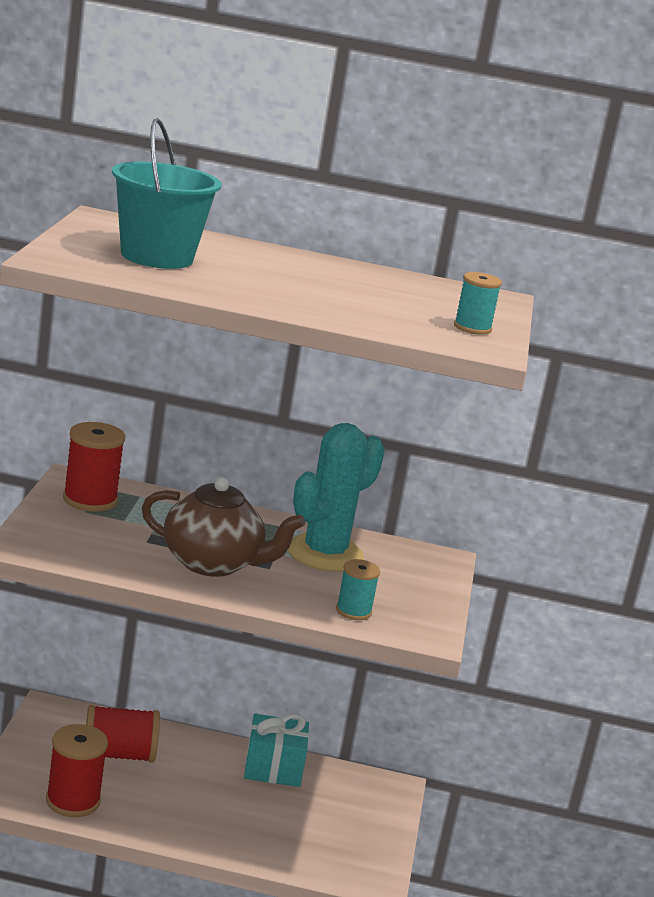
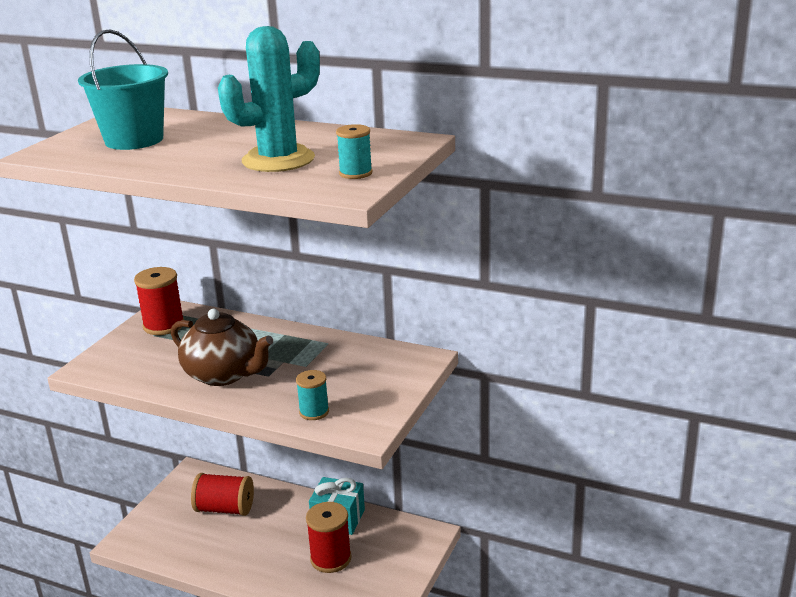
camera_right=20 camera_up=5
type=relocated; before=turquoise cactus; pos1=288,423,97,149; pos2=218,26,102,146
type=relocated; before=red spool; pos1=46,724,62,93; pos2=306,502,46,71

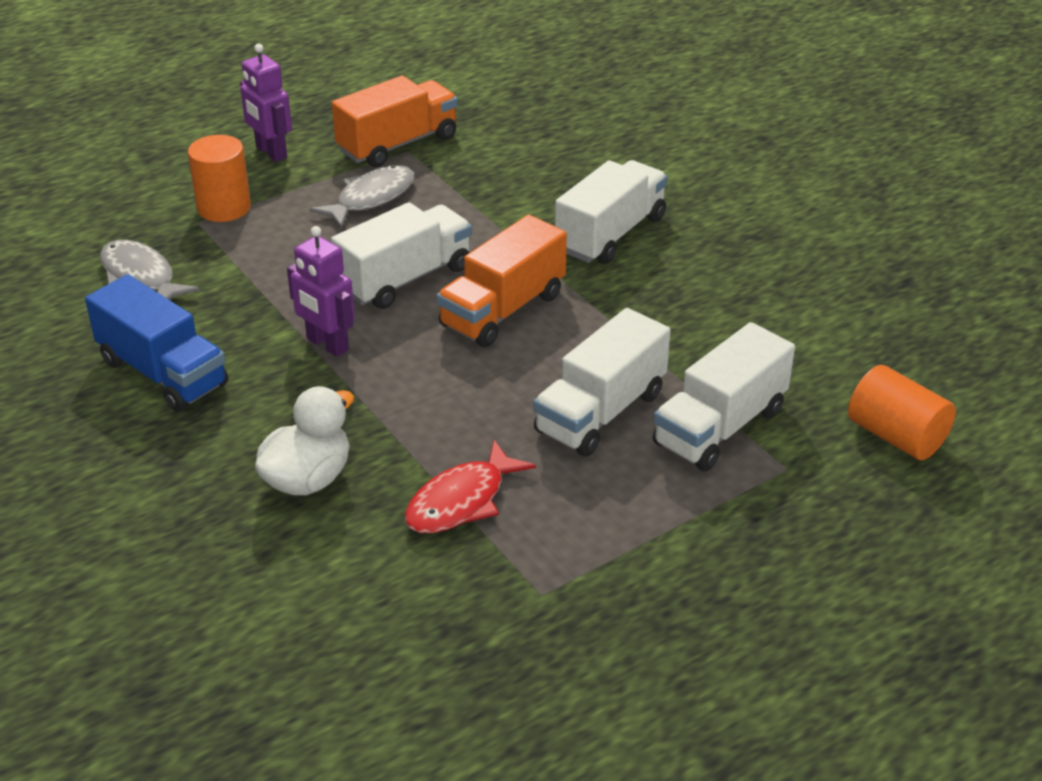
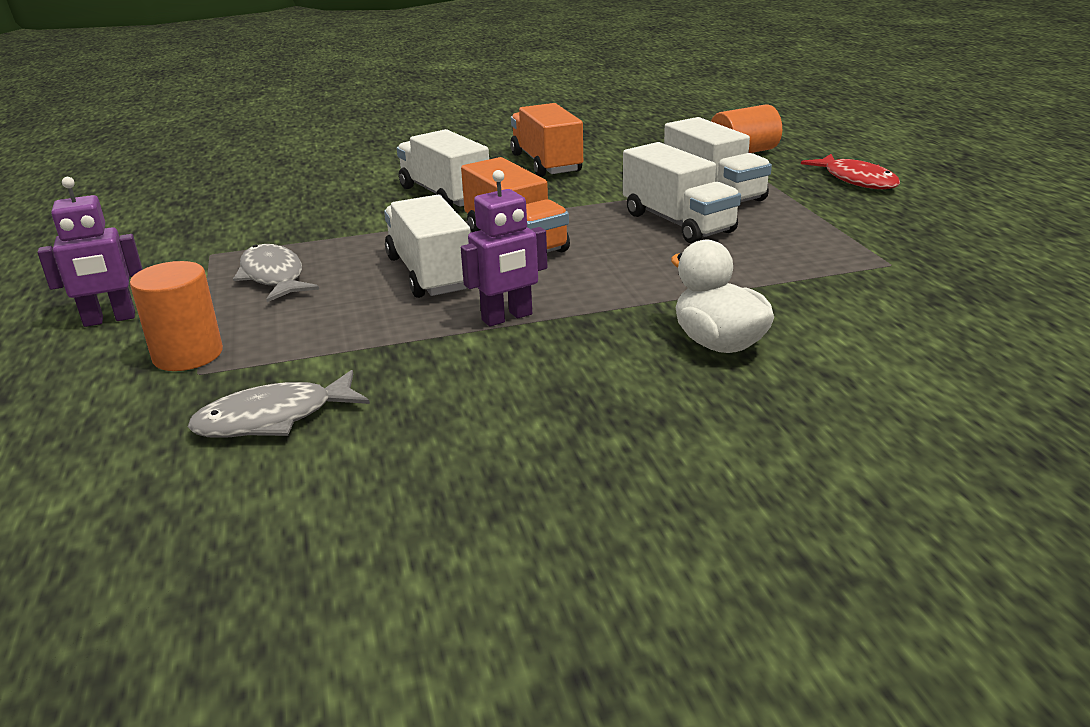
camera_right=-70 camera_up=-10
type=relocated; before=orange truck; pos1=332,76,126,91; pos2=510,103,73,74
type=relocated; before=red fish; pos1=405,440,131,93; pos2=801,154,99,35
type=missing; before=blue truck; pos1=85,274,143,138

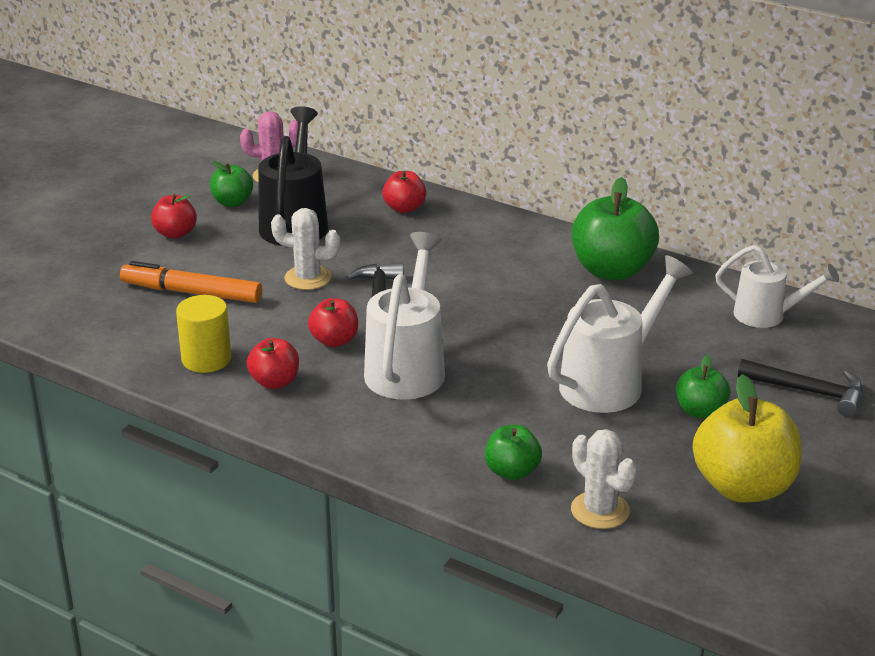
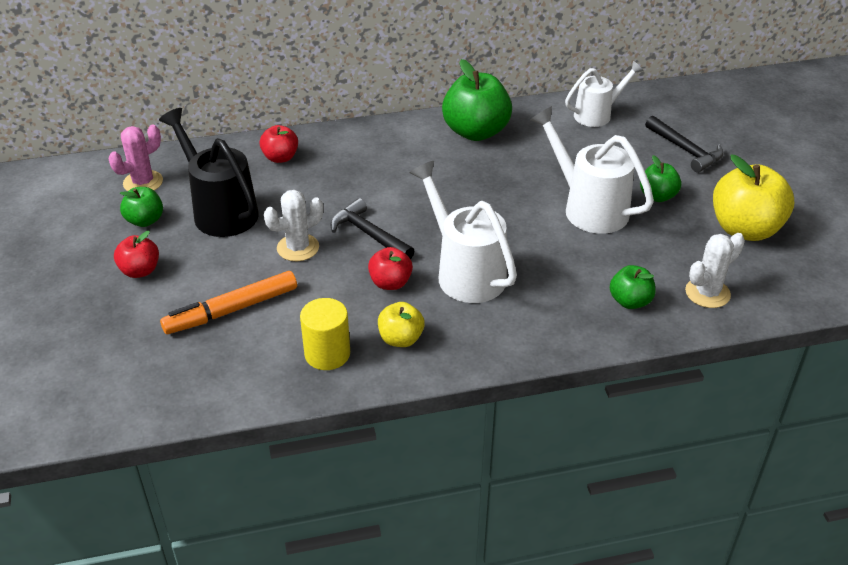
camera_right=-45 camera_up=10
type=colour; before=red apple; after=yellow apple; pos1=247,338,52,51; pos2=378,302,47,45
type=spun; before=white watering can; pos1=547,255,146,158; pos2=530,106,124,128; turn=-45
type=spun; before=black hammer; pos1=738,359,125,58; pos2=645,116,79,57; turn=75
type=spun; before=white cactus; pos1=571,429,66,100; pos2=685,233,60,75; turn=-45

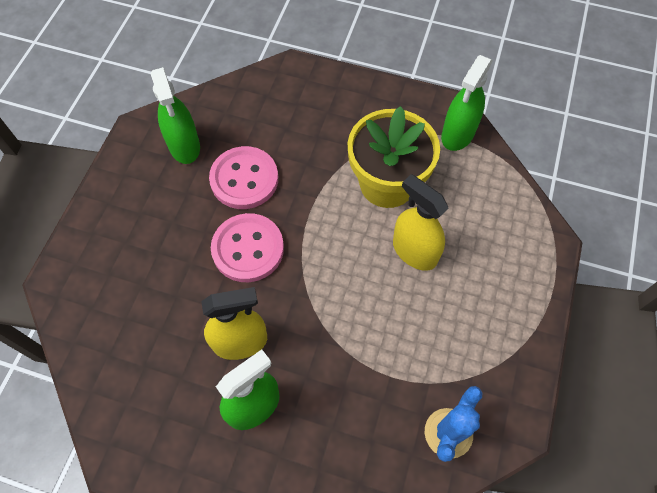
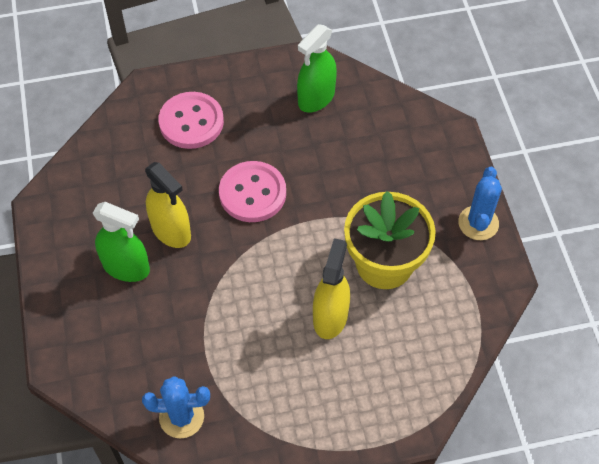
camera_right=60 camera_up=-5
type=relocated; before=pink button; pos1=209,146,69,63; pos2=159,92,65,57
type=appeared; after=blue cactus; pos2=458,167,44,73
type=missing; before=green spray bottle; pos1=441,55,52,96

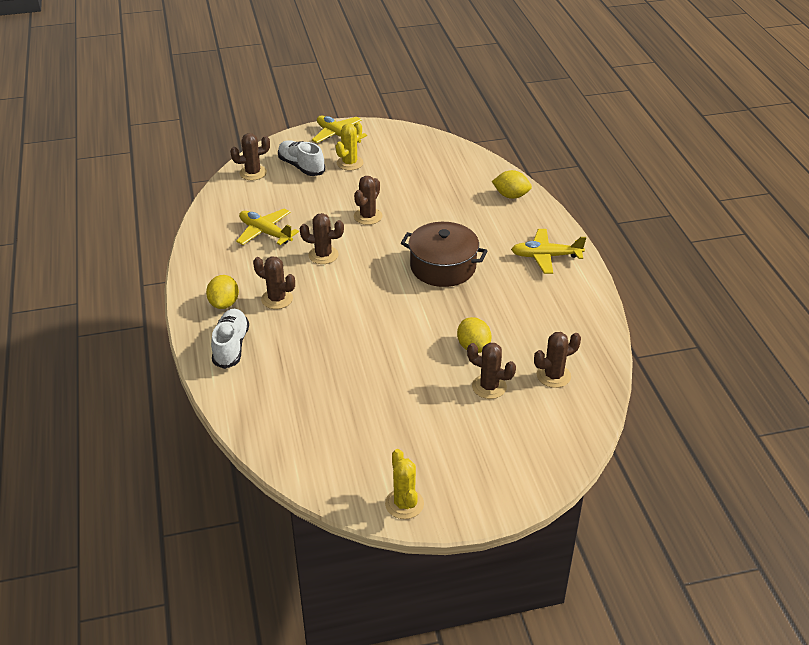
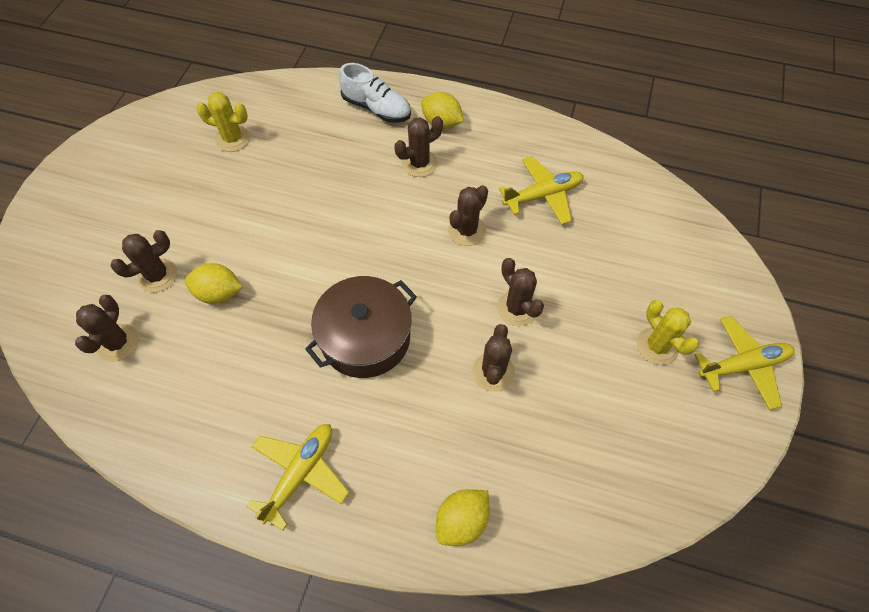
camera_right=120 camera_up=20
type=relocated; before=yellow cactus; pos1=385,449,39,70; pos2=196,92,54,60
type=relocated; before=brown cactus; pos1=230,133,40,47; pos2=472,324,43,68
type=missing; before=white shoe; pos1=278,140,47,36

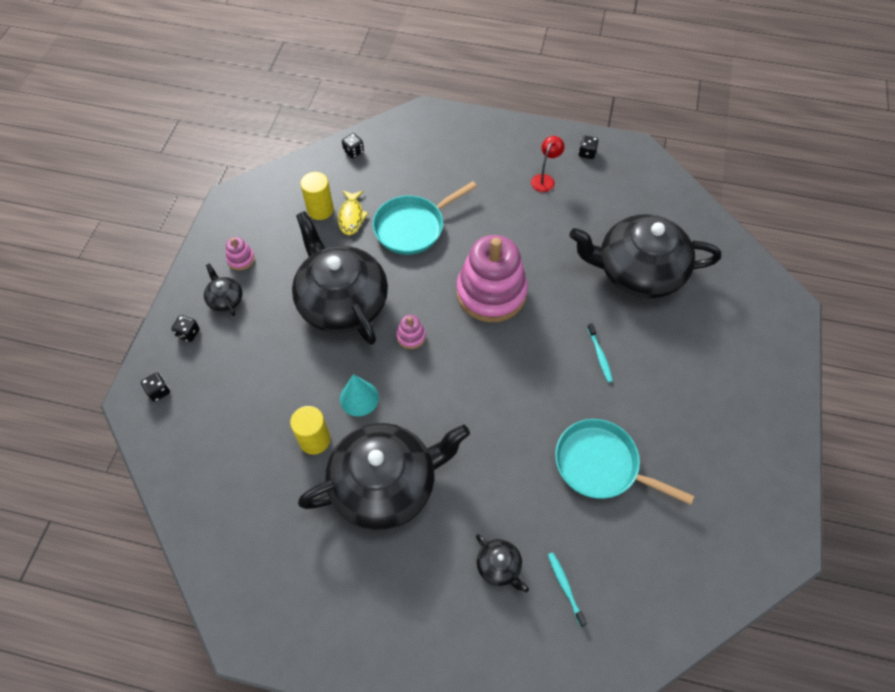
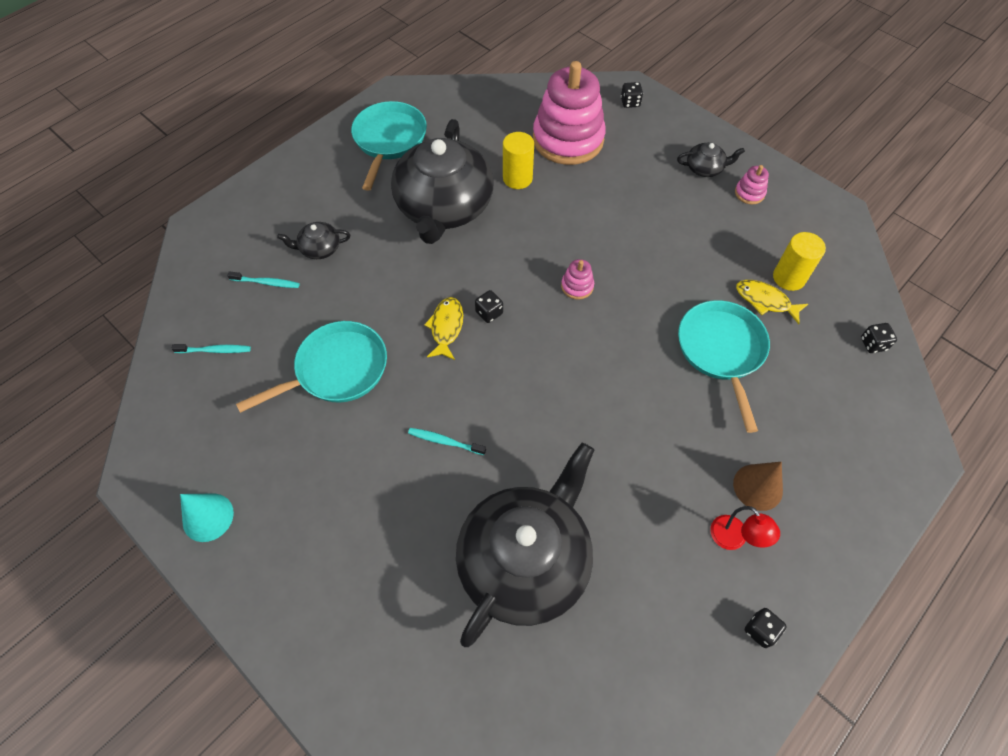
camera_right=120 camera_up=0
type=appeared; after=turquoise toothbrush; pos2=171,344,80,9
type=relocated; before=turquoise cone; pos1=340,374,39,42; pos2=180,494,54,48
type=appeared; after=turquoise pan; pos2=351,101,76,90
type=appeared; after=yellow fish; pos2=424,297,39,63
type=relocated; before=black dice; pos1=171,315,29,27; pos2=475,290,28,33
type=relocated; before=pink stacking toy; pos1=456,235,72,87; pos2=533,61,73,104
type=appeared; after=brown cone; pos2=733,462,50,49
type=missing; before=black teapot; pos1=292,211,96,134

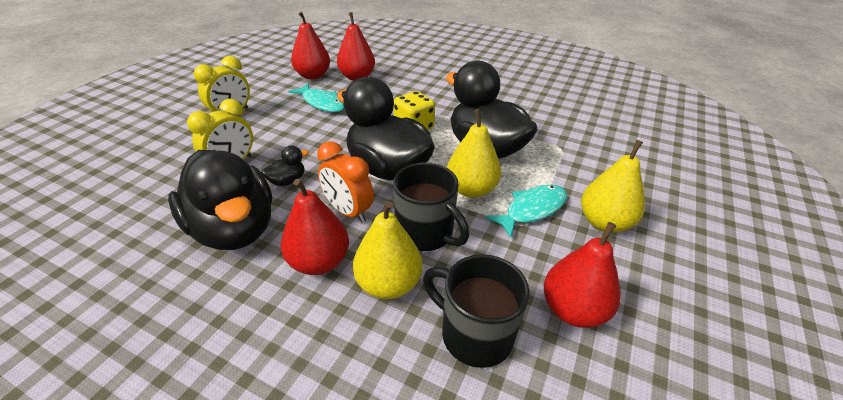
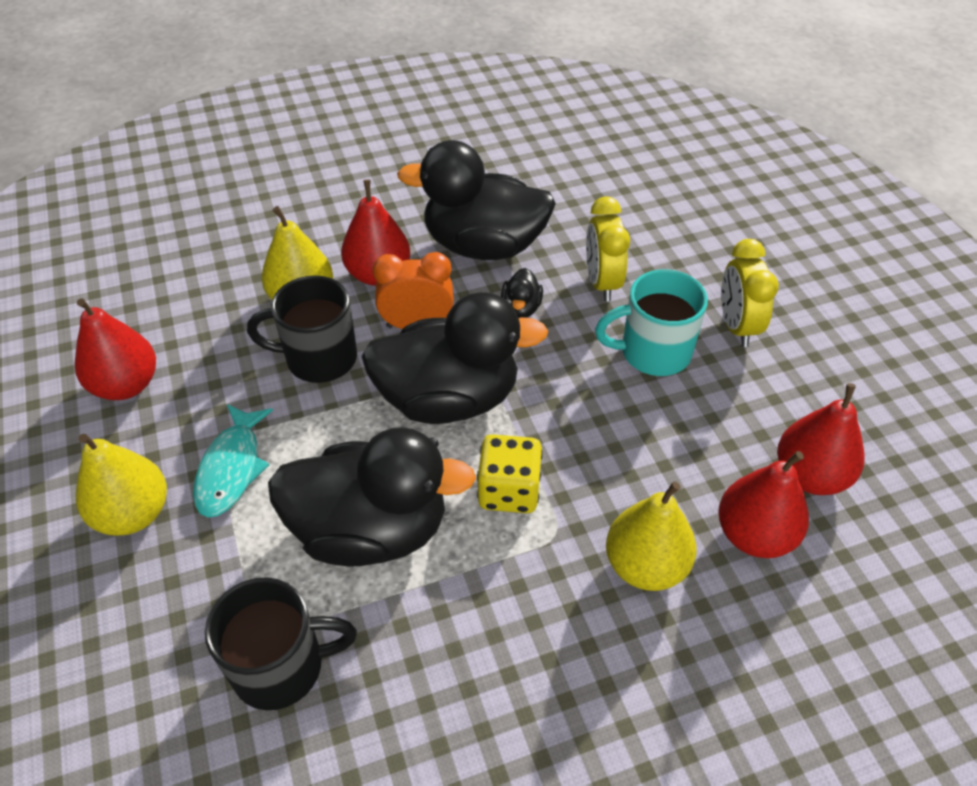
camera_right=135 camera_up=10
type=relocated; before=black mug; pos1=423,254,107,114; pos2=205,577,152,133
type=appeared; after=turquoise mug; pos2=595,269,113,107
type=relocated; before=yellow pear; pos1=447,109,54,89; pos2=606,481,91,110
type=missing; before=turquoise fish; pos1=288,83,56,29

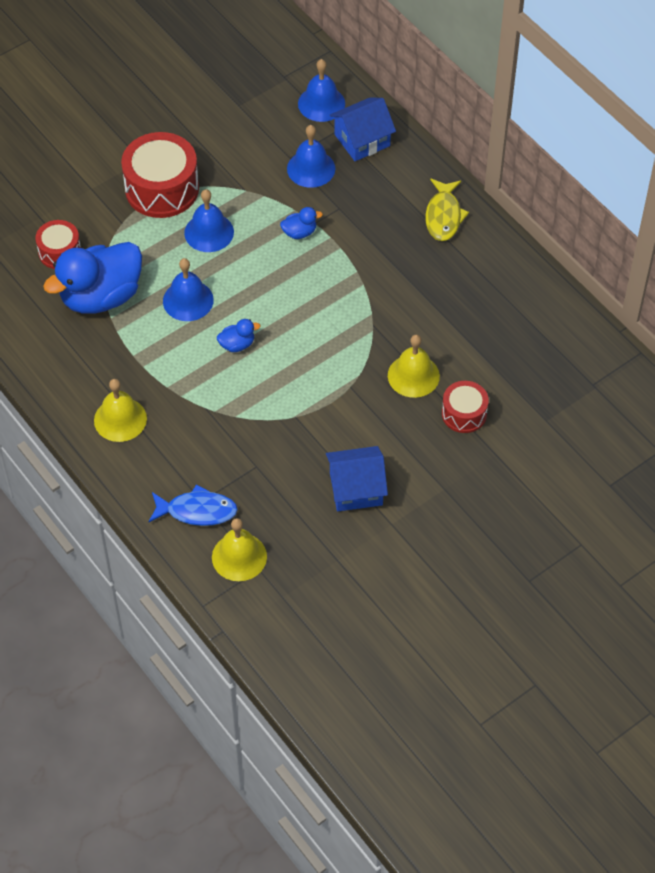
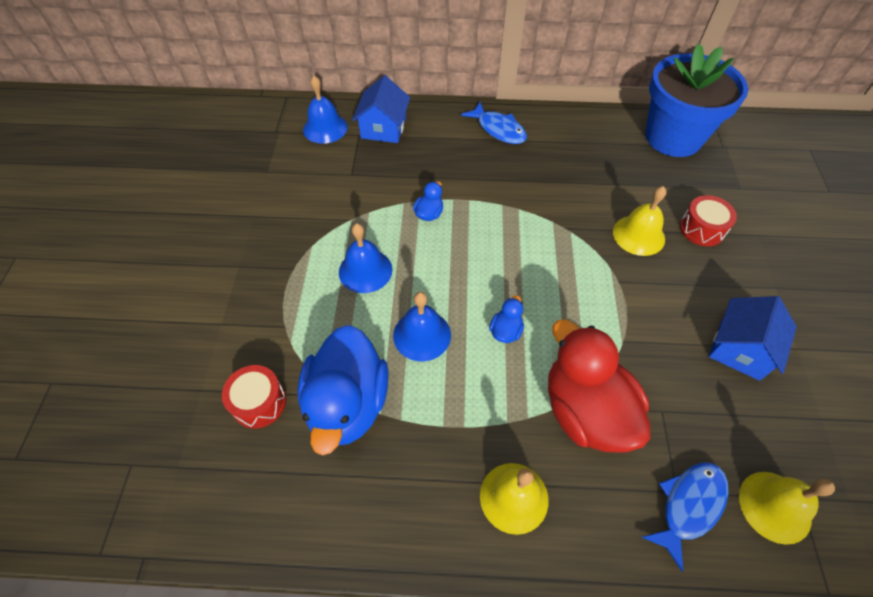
camera_right=-50 camera_up=0
type=colour; before=yellow fish; after=blue fish; pos1=425,179,44,62; pos2=461,102,66,42
type=appeared; after=red duck; pos2=548,319,102,134
type=appeared; after=blue flower pot; pos2=646,44,102,113
type=missing; before=red drum; pos1=121,132,78,86
type=missing; before=blue bell; pos1=287,125,48,63

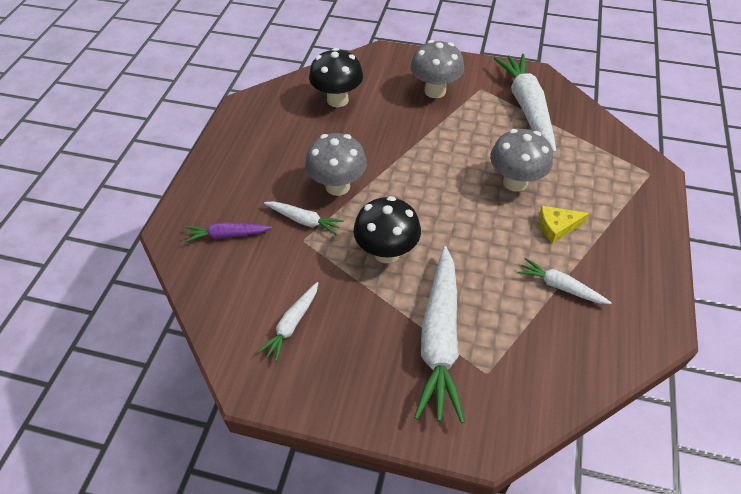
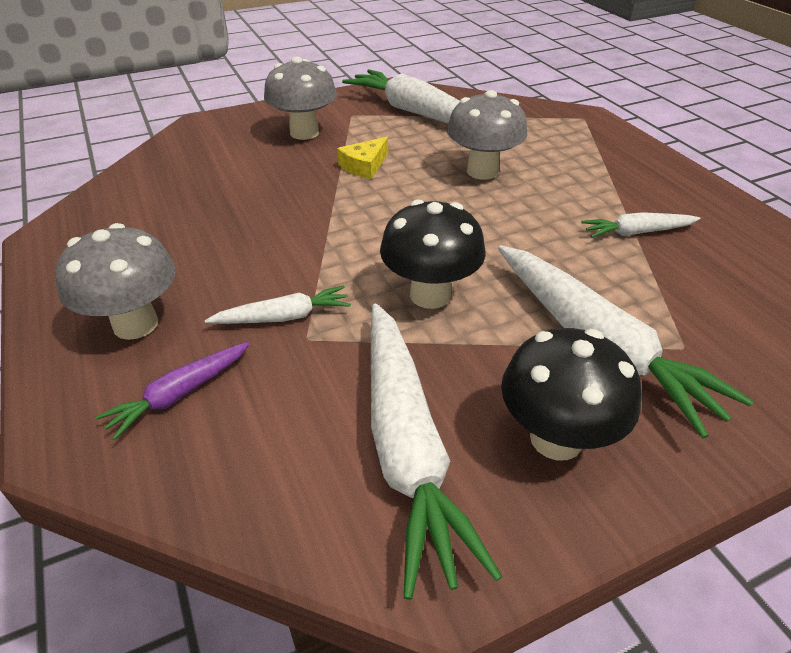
camera_right=-40 camera_up=-10
type=relocated; before=grey mushroom; pos1=305,133,62,63; pos2=55,223,121,117
type=relocated; before=yellow cheese; pos1=539,206,50,37; pos2=337,137,51,42
type=size; before=white carrot; pos1=258,282,60,80; pos2=371,304,131,296; scale=1.99
type=relocated; before=black mushroom; pos1=309,48,54,59; pos2=501,328,141,133

